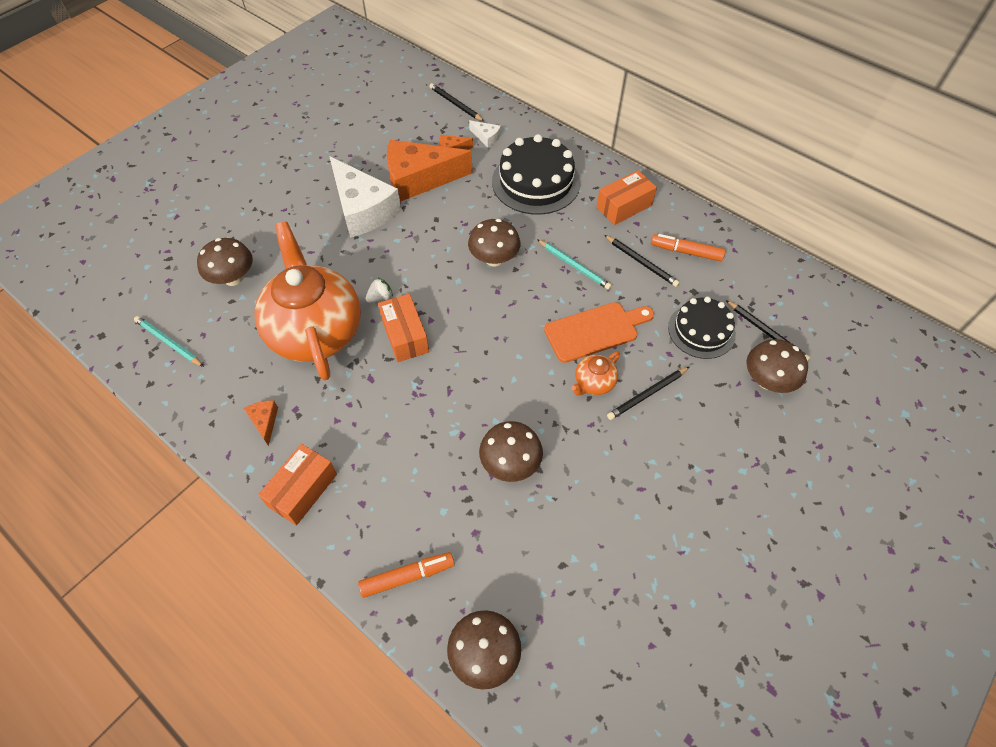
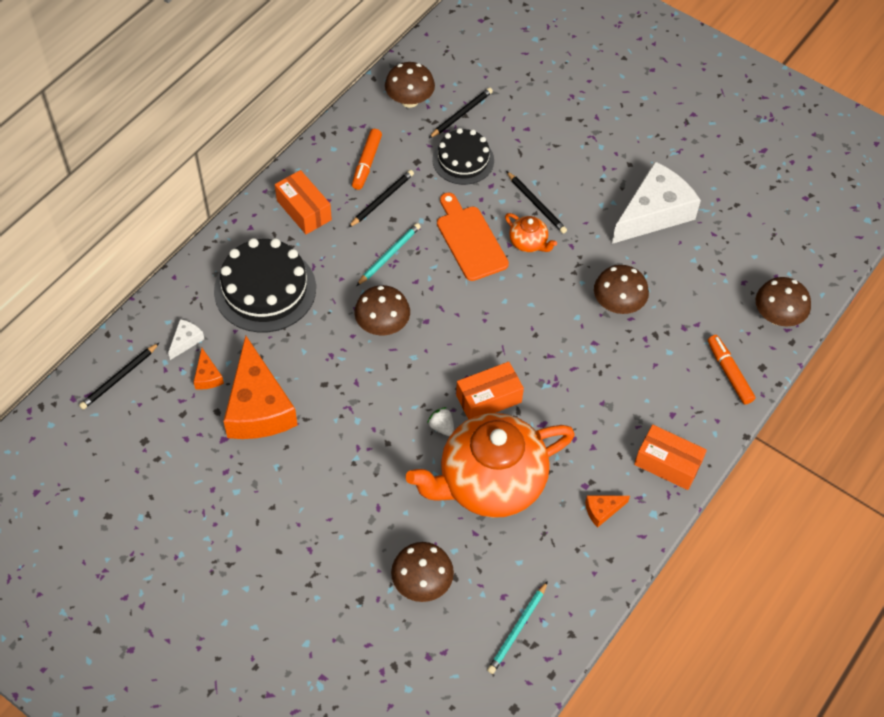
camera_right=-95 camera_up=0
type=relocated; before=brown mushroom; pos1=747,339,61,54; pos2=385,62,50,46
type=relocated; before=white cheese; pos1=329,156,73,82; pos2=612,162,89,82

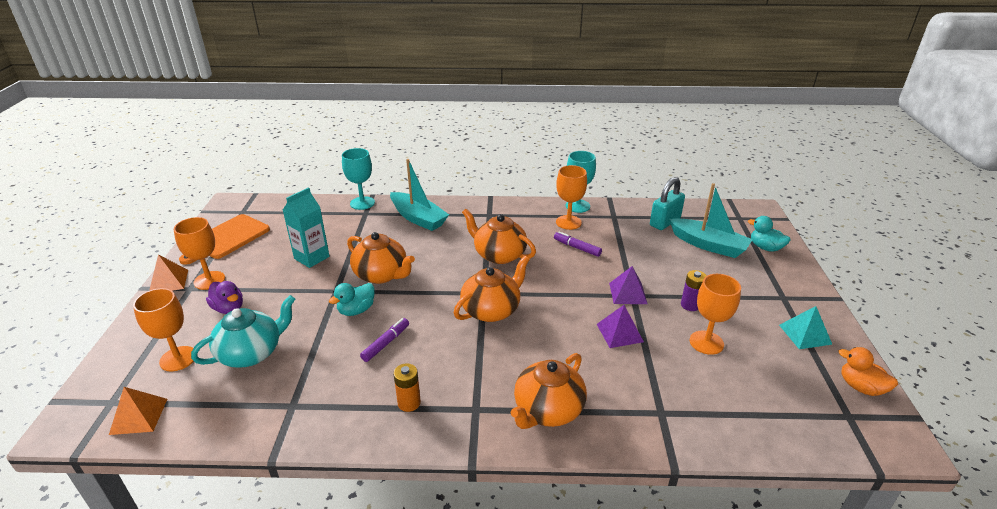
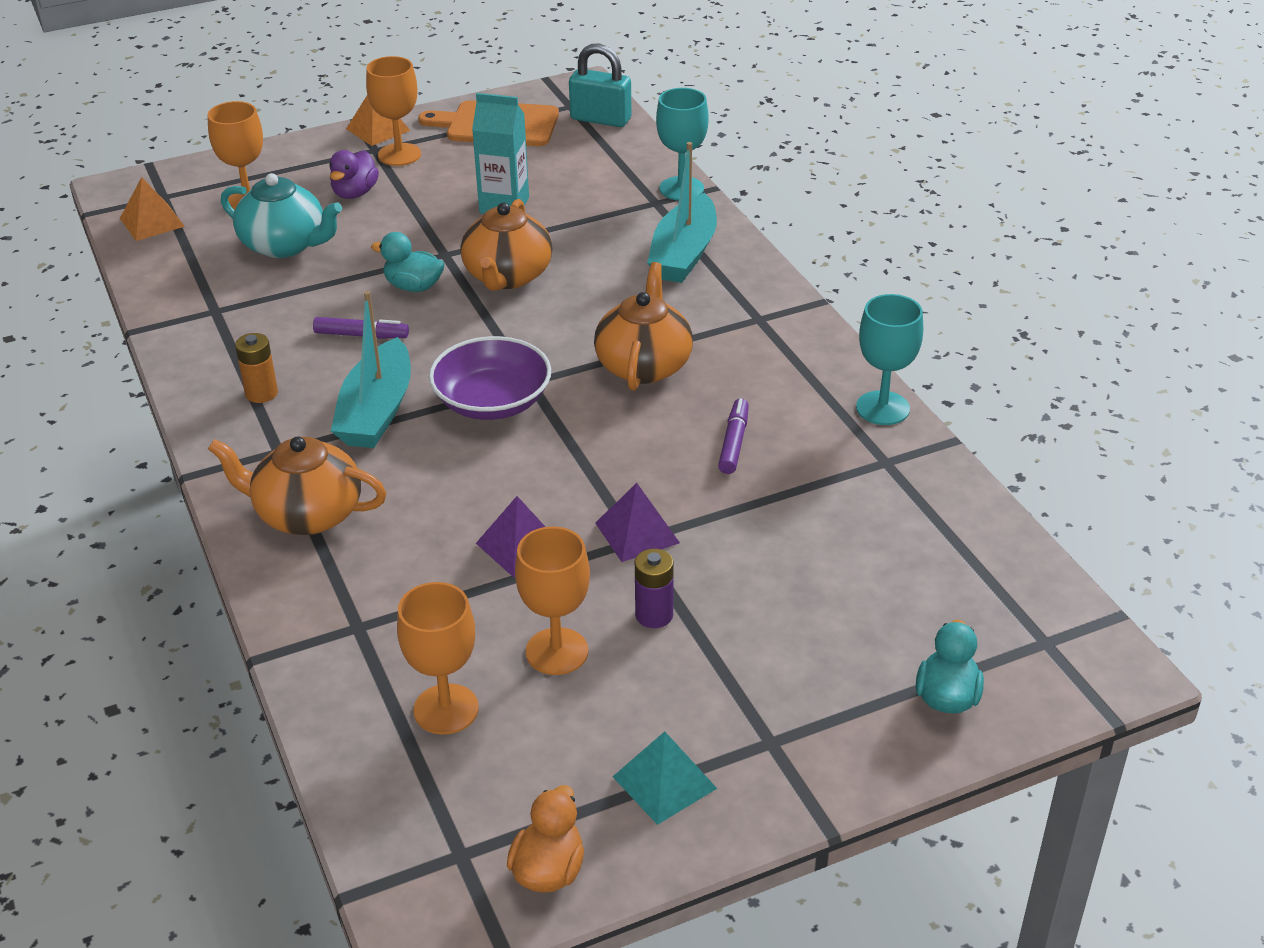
camera_right=65 camera_up=5
type=relocated; before=turquoise boat; pos1=669,183,84,75; pos2=331,291,80,157
type=relocated; before=orange goblet; pos1=556,165,31,65; pos2=397,582,82,152
type=exchanged; before=orange teapot; after=purple bowl; pos1=454,256,76,66; pos2=429,336,122,84
type=relocated; before=turquoise padlock; pos1=650,177,35,53; pos2=569,43,63,84

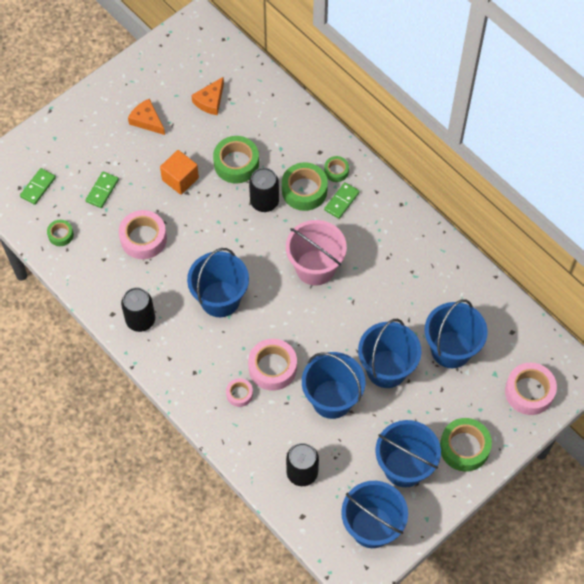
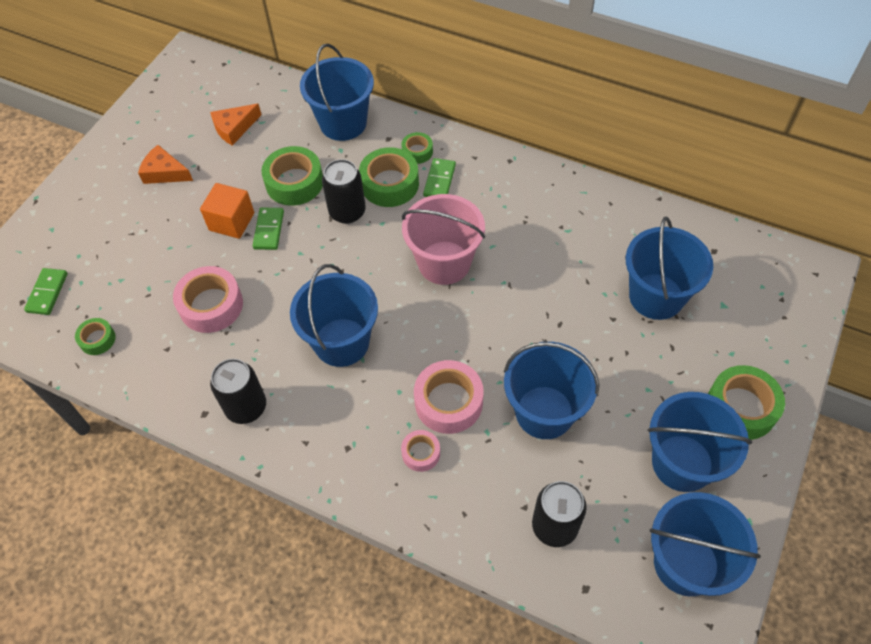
camera_right=-20 camera_up=-5
type=spun; before=orange cheese; pos1=191,77,33,38; pos2=210,104,52,42; turn=45
type=relocated; before=green domino; pos1=85,171,34,37; pos2=253,207,31,43
type=relocated; before=blue bucket; pos1=358,319,63,69; pos2=300,44,74,97
type=missing; before=pink tape; pos1=505,363,52,52

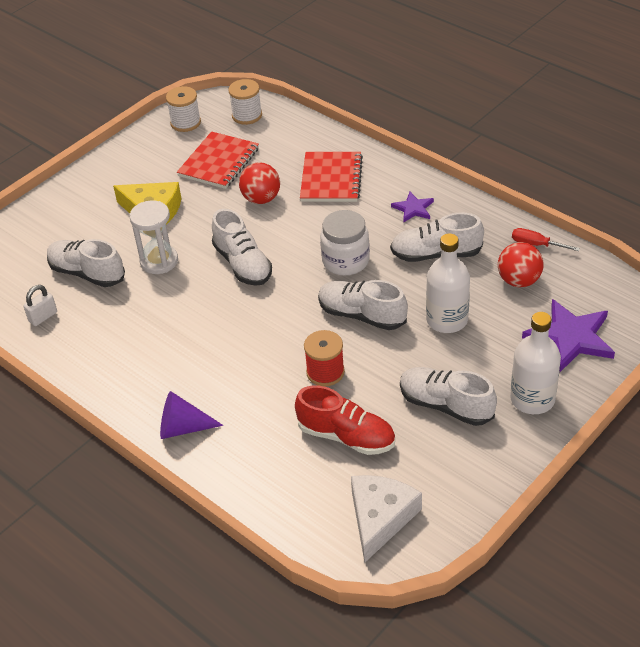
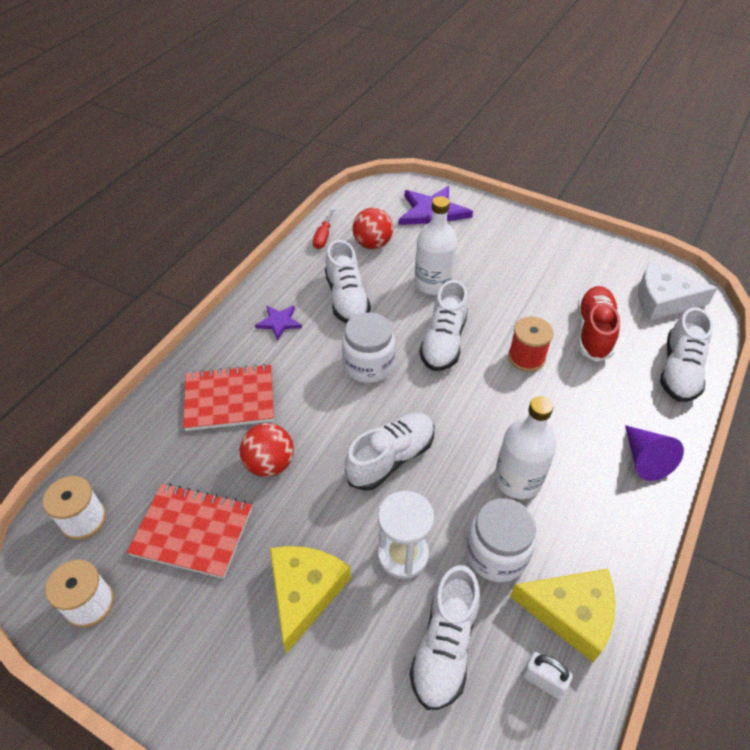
camera_right=-105 camera_up=5
type=appeared; after=white jar; pos2=466,498,70,84
type=relocated; before=white bottle; pos1=510,312,51,102; pos2=494,396,63,103
type=appeared; after=yellow cheese; pos2=510,569,105,93
type=relocated; before=white shoe; pos1=400,367,97,59; pos2=660,307,53,95

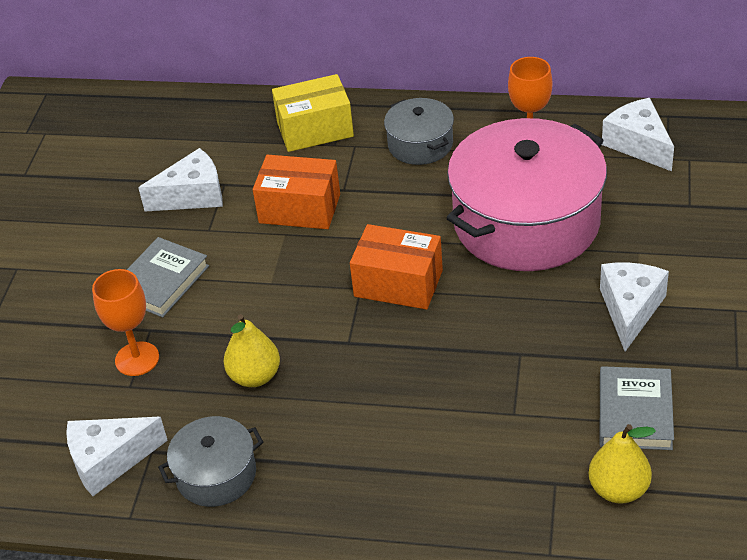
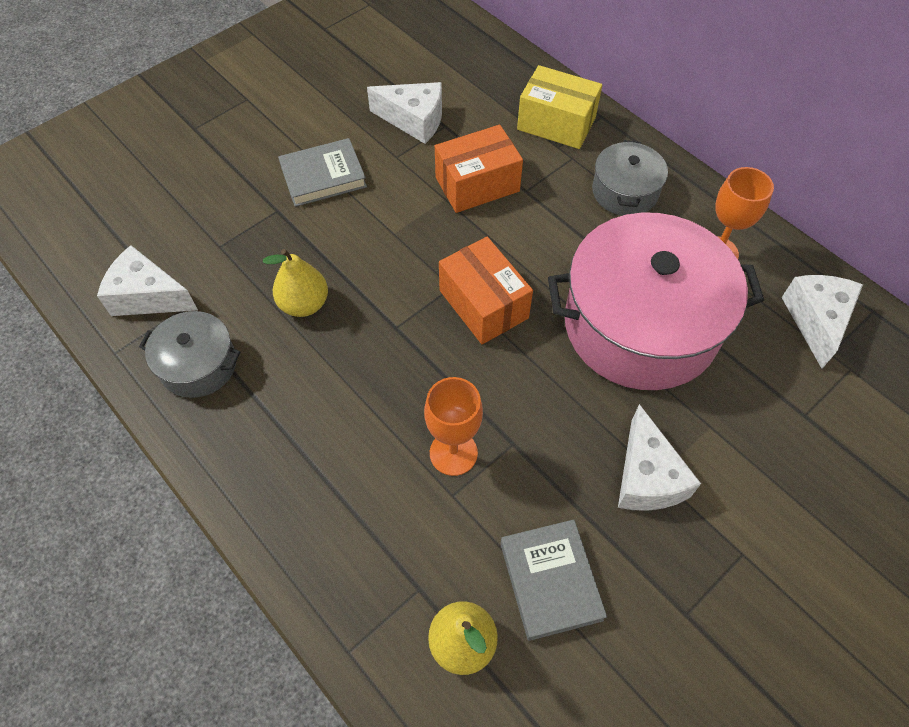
camera_right=35 camera_up=15
type=relocated; before=orange goblet; pos1=92,269,67,107; pos2=424,377,59,99
type=spun; before=orange box; pos1=253,155,87,74; pos2=435,125,88,88; turn=-75
type=spun; before=grey book; pos1=600,366,74,84; pos2=500,520,107,121; turn=-60
type=spun; before=white cheese; pos1=600,263,69,88; pos2=618,404,83,107; turn=120

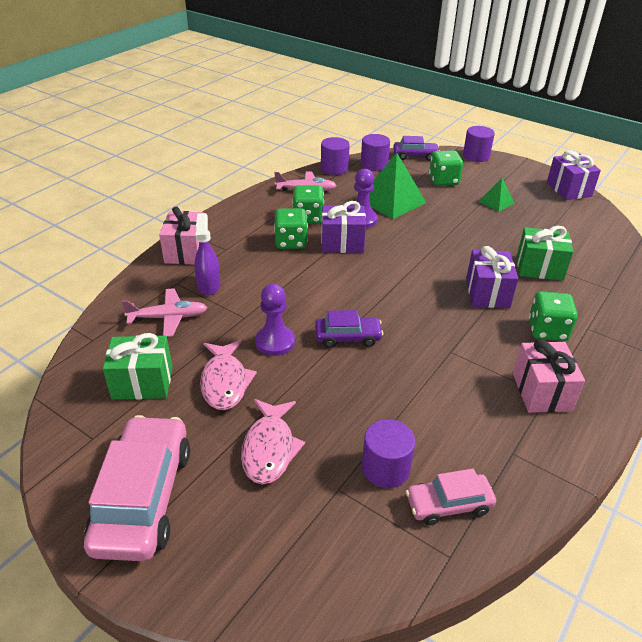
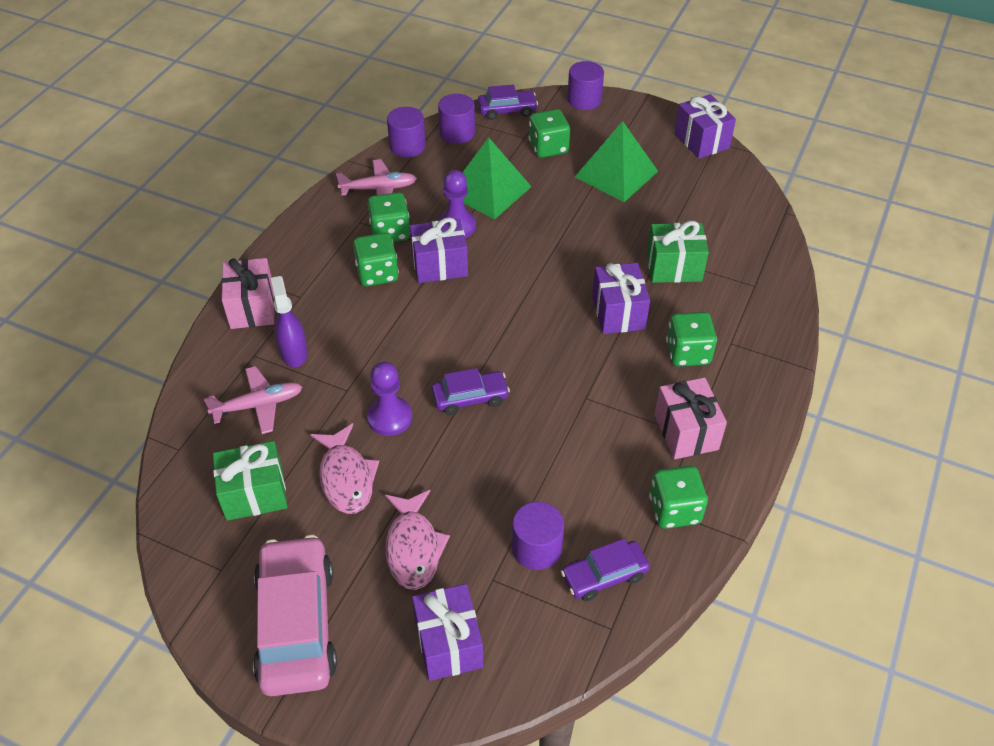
camera_right=-10 camera_up=10
type=appeared; after=purple gift; pos2=412,584,71,97
type=colour; before=pink car; after=purple car; pos1=406,469,90,56; pos2=561,539,89,62
type=size; before=green pyramid; pos1=479,178,36,34; pos2=575,121,83,81; scale=1.9
type=appeared; after=green dice; pos2=649,466,59,63

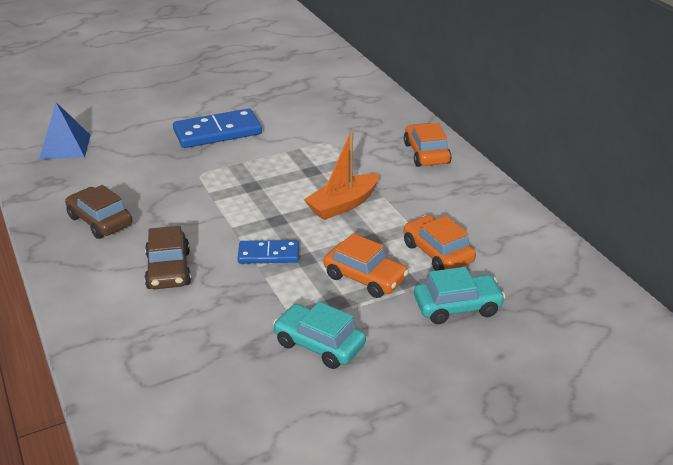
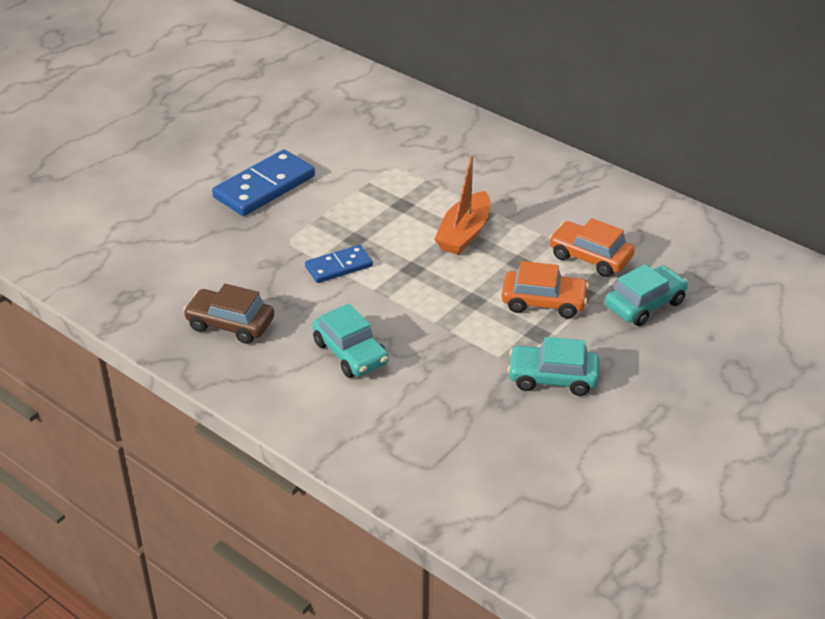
camera_right=-25 camera_up=5
type=relocated; before=blue domino; pos1=238,240,61,24; pos2=305,245,68,38
type=colour; before=brown car; after=turquoise car; pos1=144,226,47,63; pos2=313,304,76,74
type=missing; before=blue pyramid; pos1=39,102,52,58
type=missing; before=orange car; pos1=404,123,48,44

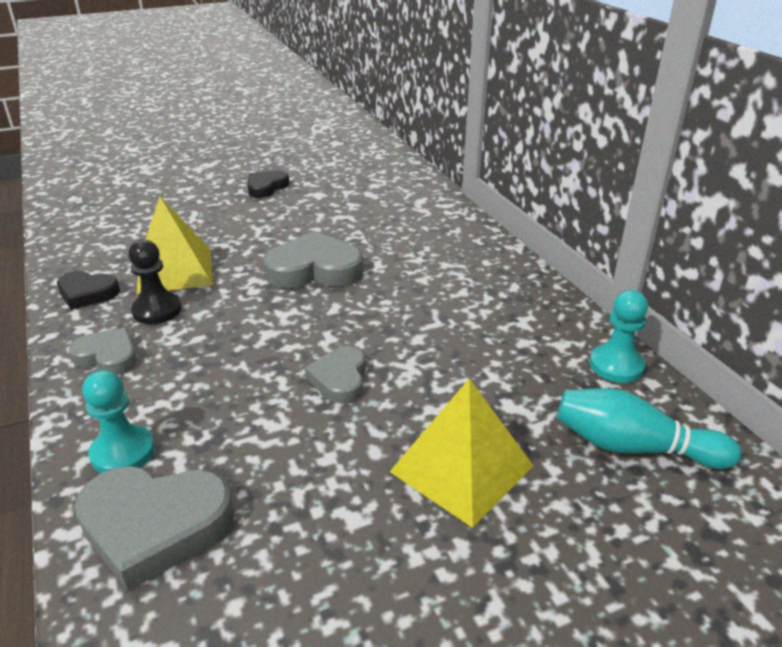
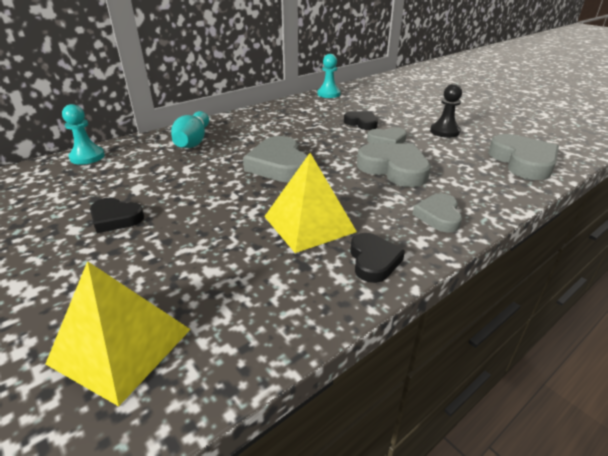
camera_right=-105 camera_up=0
type=relocated; before=yellow pyramid; pos1=389,378,145,150; pos2=46,261,145,145
type=relocated; before=turquoise pawn; pos1=82,370,73,103; pos2=62,104,43,61
type=relocated; before=turquoise bowling pin; pos1=557,388,184,81; pos2=171,111,38,37
type=appeared; after=black heart; pos2=344,111,34,19
type=appeared; after=grey heart; pos2=357,143,74,44
type=relocated; before=black pawn; pos1=128,239,54,85; pos2=430,84,32,54

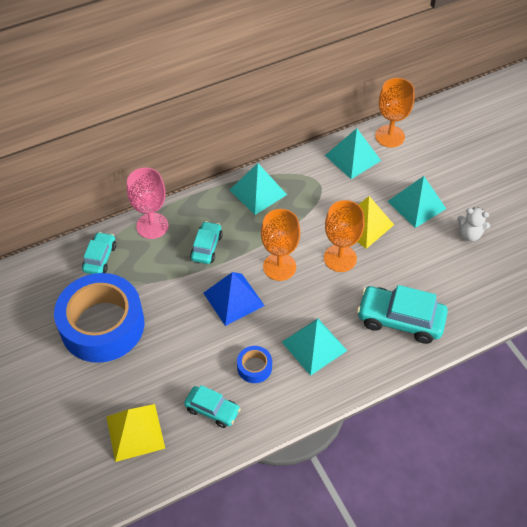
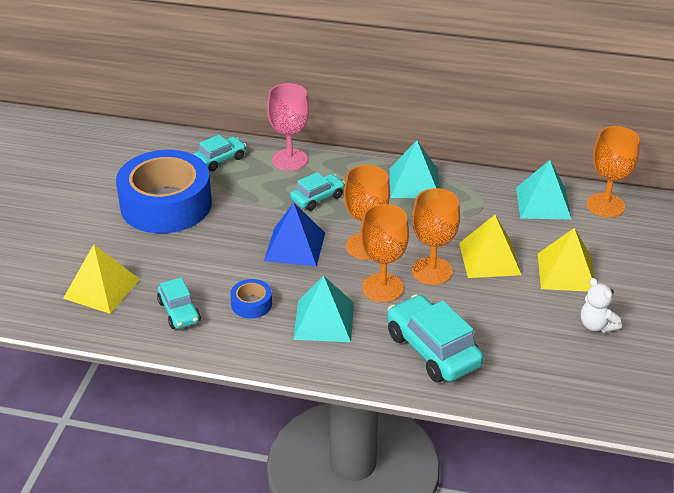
camera_right=40 camera_up=-15
type=appeared; after=orange goblet; pos2=360,204,49,98
type=colour; before=turquoise pyramid; after=yellow pyramid; pos1=388,176,58,52; pos2=538,228,56,64

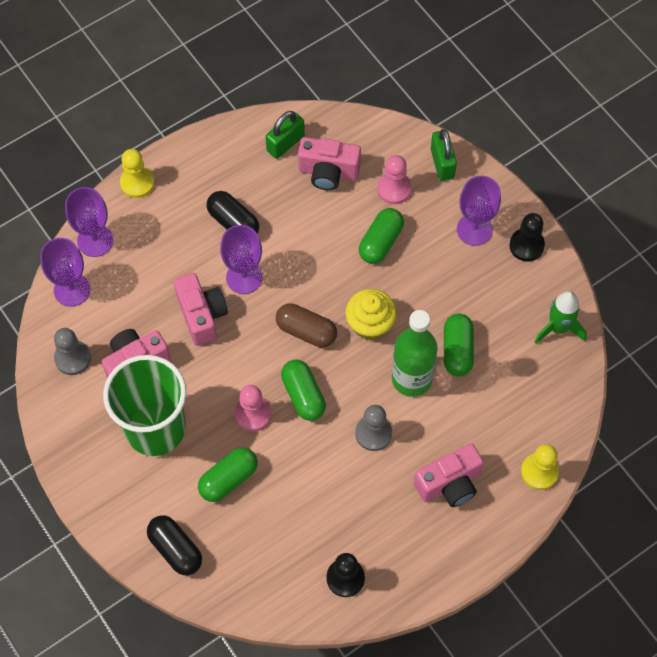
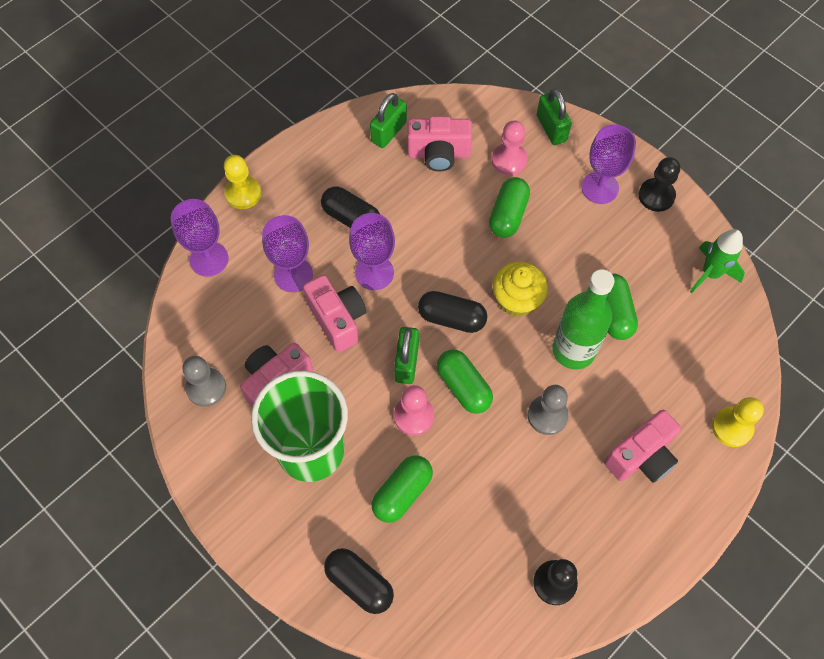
camera_right=-10 camera_up=0
type=relocated; before=purple goblet; pos1=40,238,50,69; pos2=262,215,51,77
type=appeared; after=green padlock; pos2=394,327,25,57
type=colour; before=brown capsule; after=black capsule; pos1=276,303,61,45; pos2=418,291,69,42

